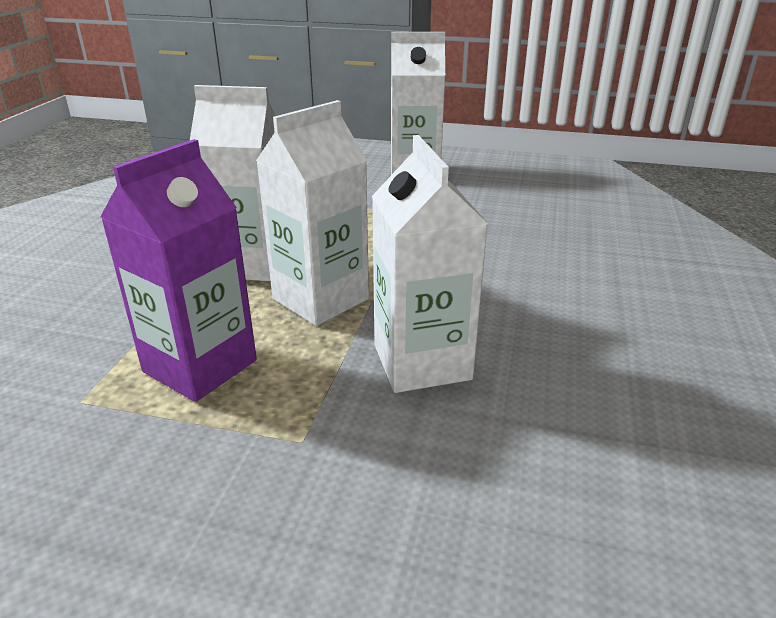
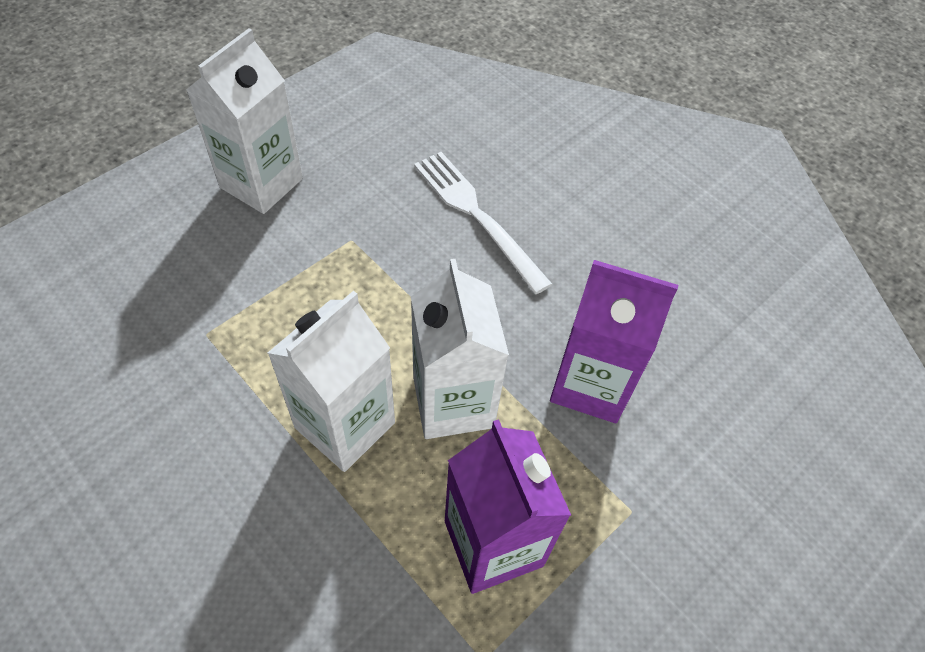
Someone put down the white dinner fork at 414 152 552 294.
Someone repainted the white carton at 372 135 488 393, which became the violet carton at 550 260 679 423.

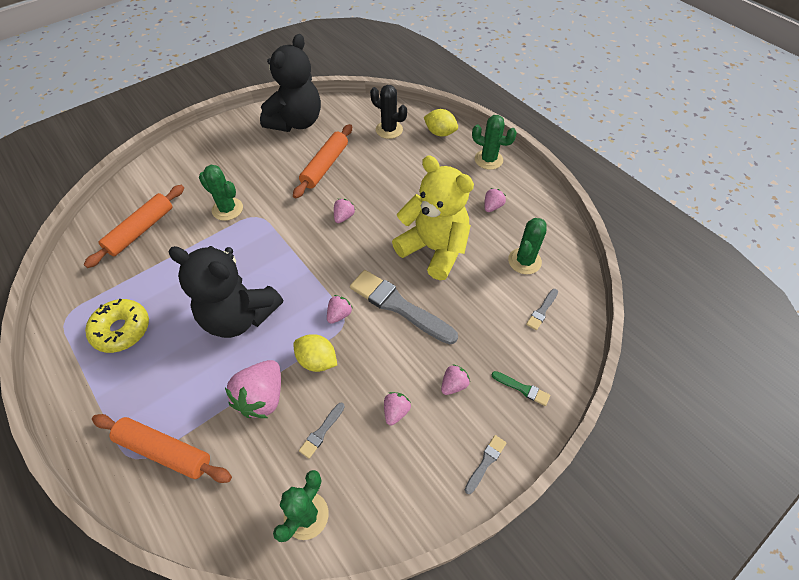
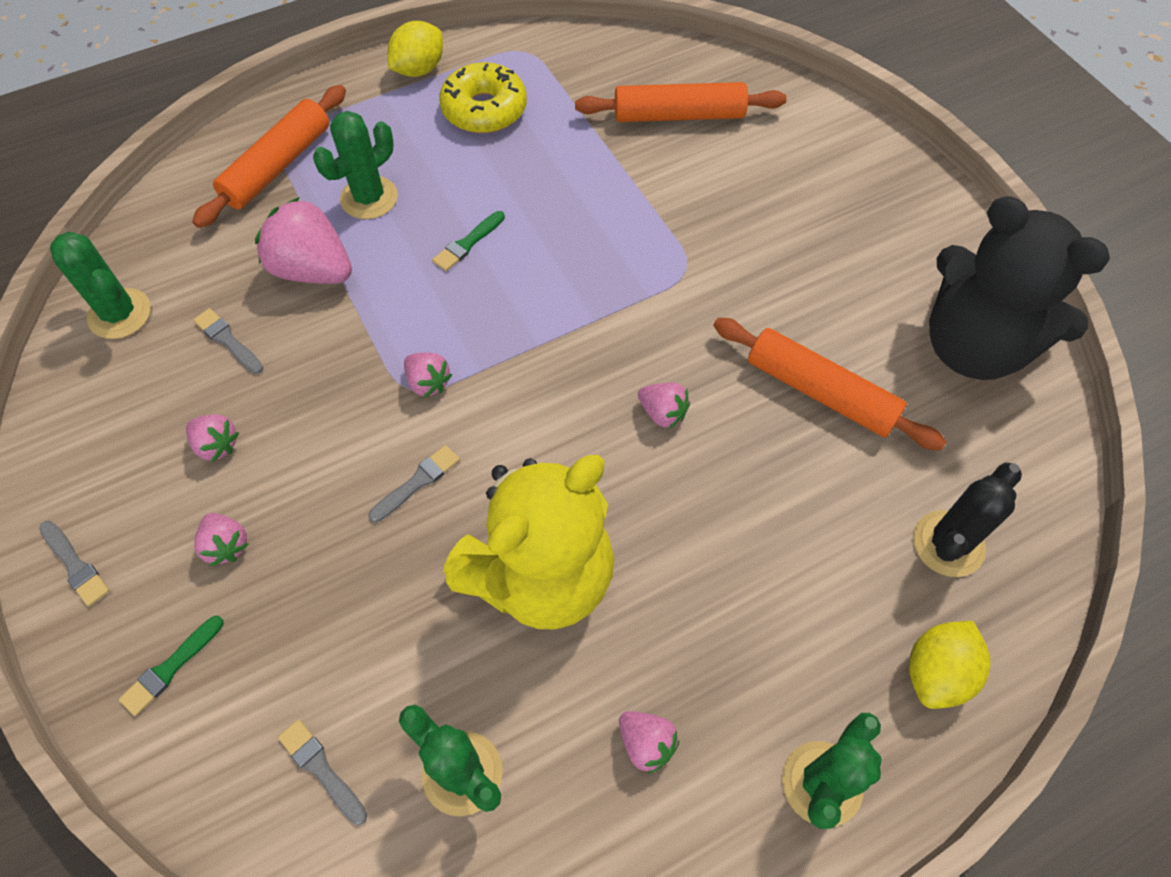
Someone carried the leaf-green saguaro cactus from 199 165 243 221 to 313 111 398 219.
Someone scaled the ash-grey paintbrush at 350 270 458 344 by 0.45.
Someone carried the bright yellow toy lemon from 293 334 337 372 to 388 21 443 77.
Someone swapped the ebony teddy bear at 168 246 283 338 for the leaf-green paintbrush at 432 211 505 271.
Someone rotated the orange-coloured rolling pin at 84 185 184 268 by 45 degrees counterclockwise.

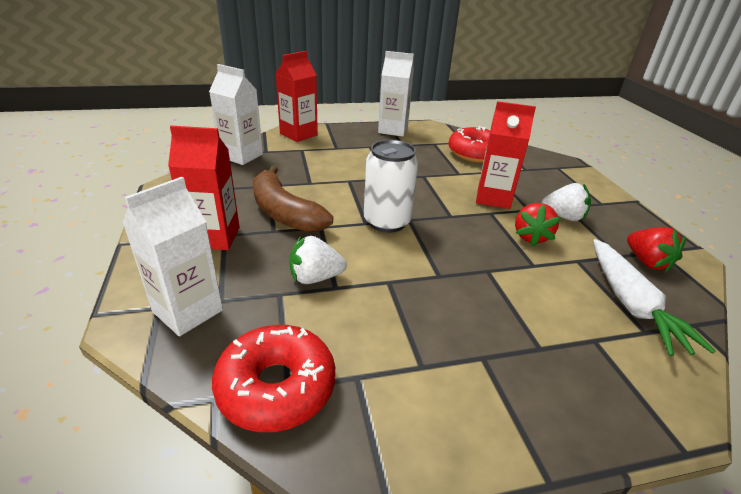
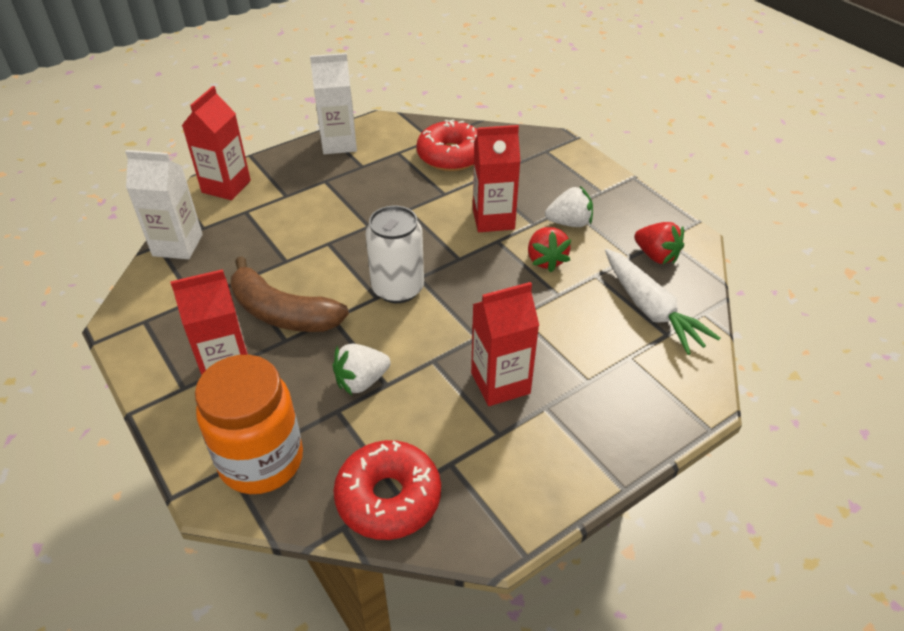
Someone swapped the white carton at 122 177 223 336 for the orange-coloured jam jar at 195 355 303 494.
Someone put down the red carton at 471 282 539 406.

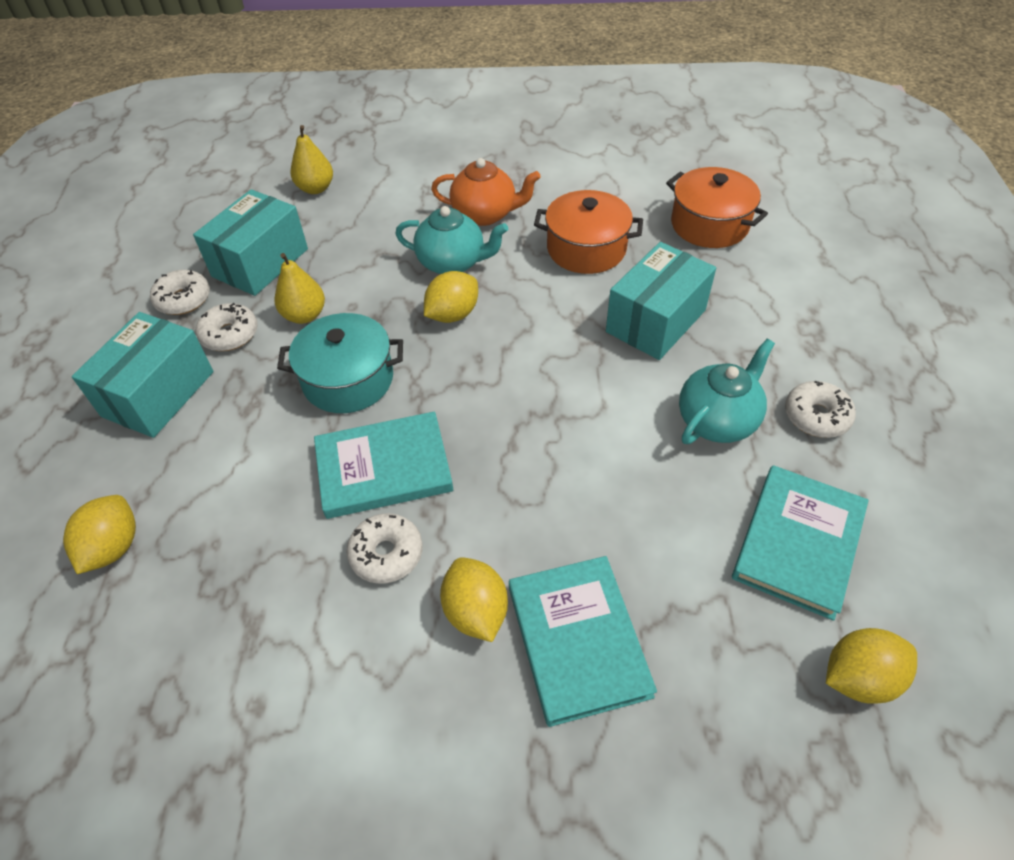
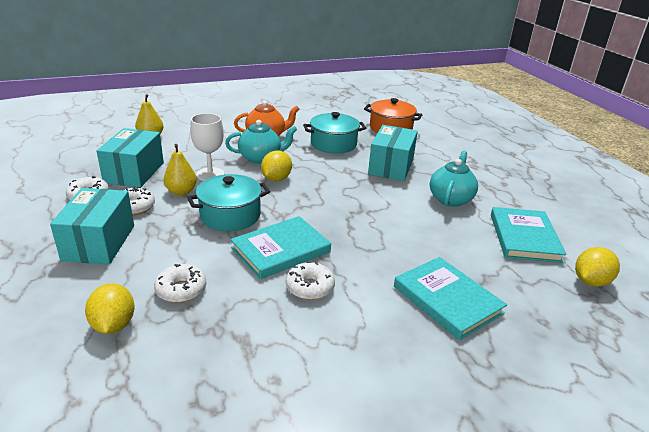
Someone carried the white glazed donut from 785 381 856 438 to 154 264 206 303.
Someone put down the white wine glass at 190 113 224 181.
Someone repainted the orange-coloured pot at 534 190 643 274, which became the teal pot at 303 112 366 154.
Someone took away the bright yellow toy lemon at 440 557 508 642.

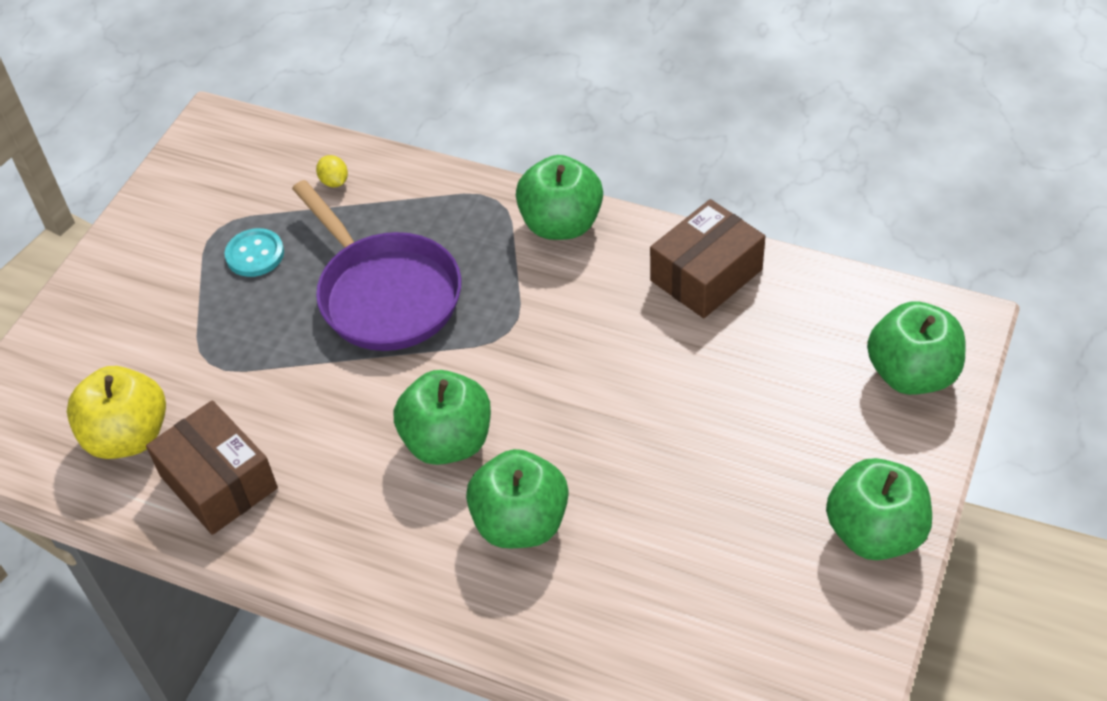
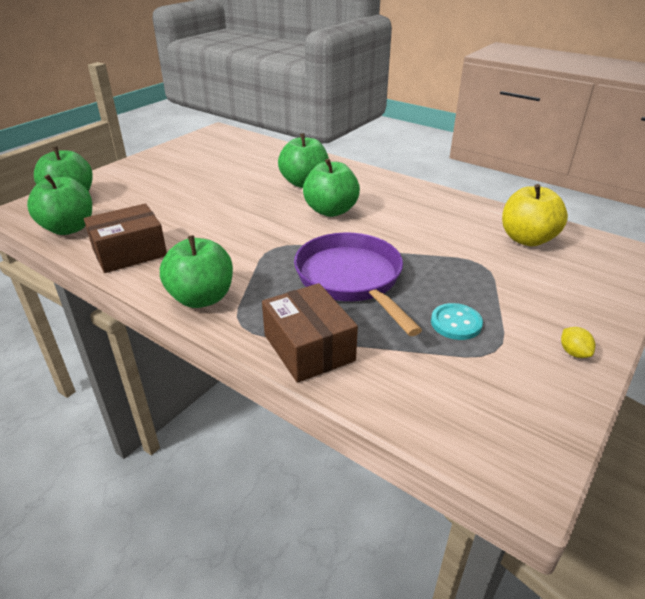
Someone carried the leaf-green toy apple from 826 458 932 560 to 27 174 92 235.
Someone carried the brown package from 146 400 278 535 to 262 283 358 383.
Someone carried the bright yellow toy lemon from 316 155 348 187 to 561 327 595 358.

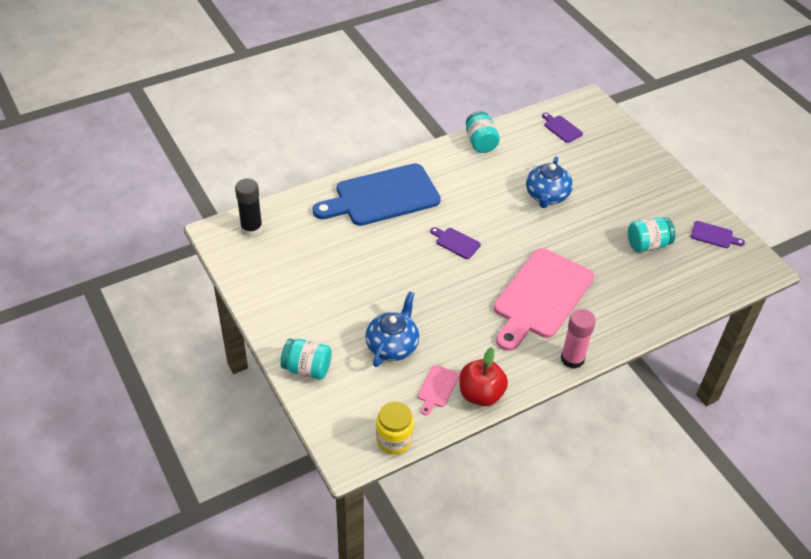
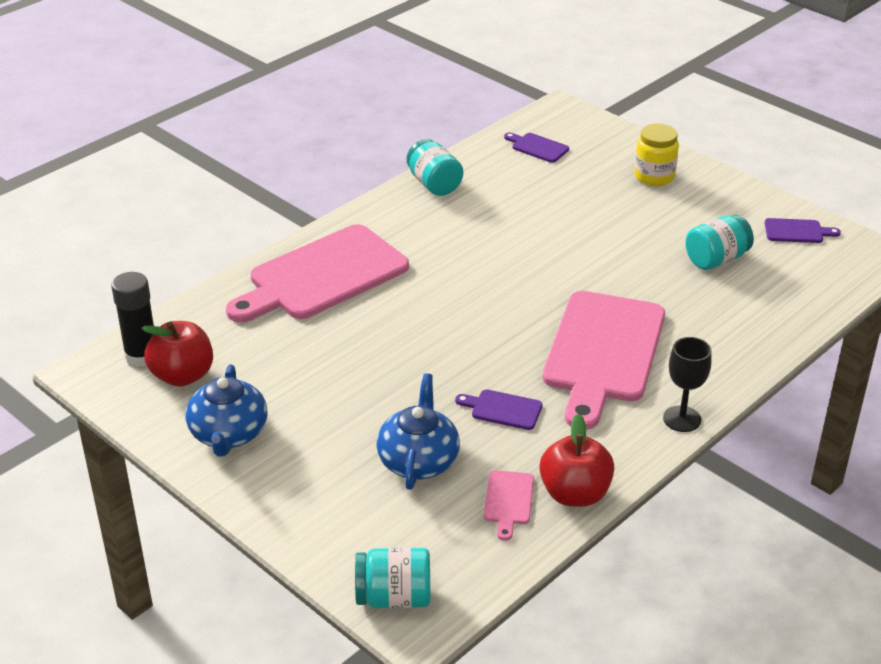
Someone put down the red toy apple at 141 321 213 387.
Someone carried the blue tea pot from 526 156 573 208 to 186 364 267 456.
Someone repainted the blue chopping board at 313 163 441 226, which became the rose-pink chopping board at 226 224 409 322.
Someone carried the teal jam jar from 280 339 332 380 to 355 548 430 608.
Someone carried the violet chopping board from 430 227 481 259 to 455 389 542 430.
Someone carried the bright yellow jam jar from 376 401 414 454 to 634 124 679 186.
Someone swapped the rose-pink stick of glue at 561 309 596 369 for the ebony wine glass at 663 337 712 432.

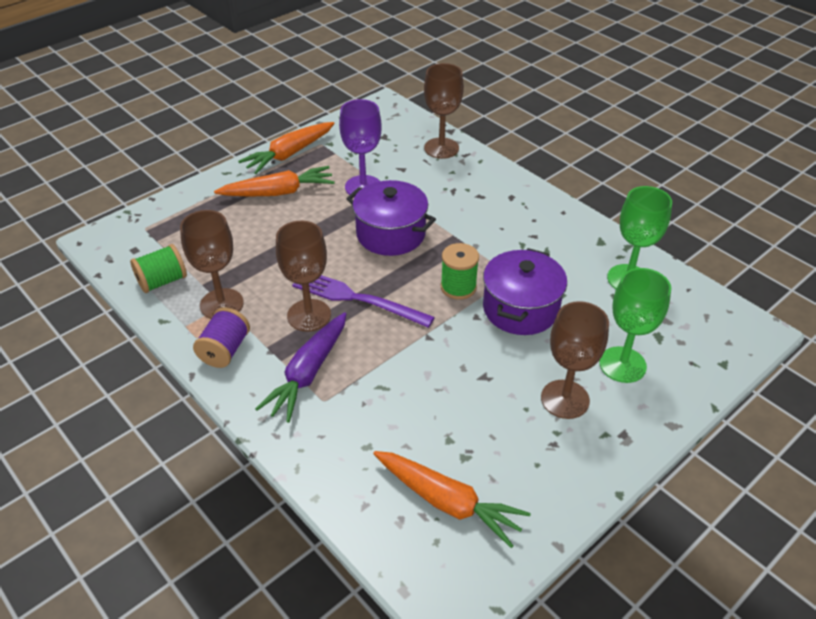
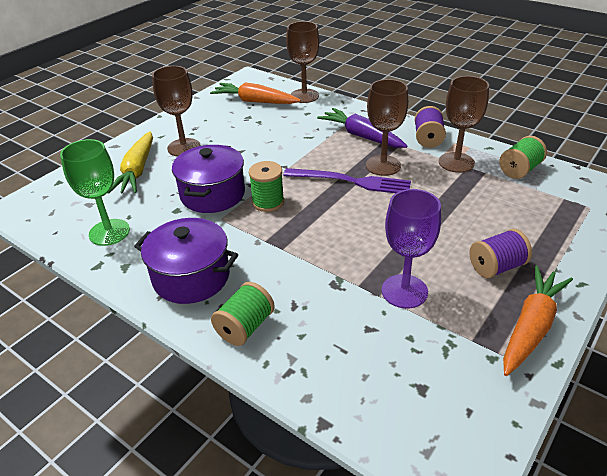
Someone swapped the leaf-green wine glass at 599 268 671 383 for the bright yellow carrot at 108 132 153 194.
Someone carried the violet pot from 346 180 436 256 to 134 218 238 304.
Someone put down the leaf-green bobbin at 211 282 275 346.
Someone carried the brown wine glass from 424 63 464 159 to 286 21 319 103.
Someone rotated the violet carrot at 255 312 346 423 by 60 degrees counterclockwise.
Someone swapped the orange-coloured carrot at 214 166 335 197 for the violet bobbin at 470 229 532 279.

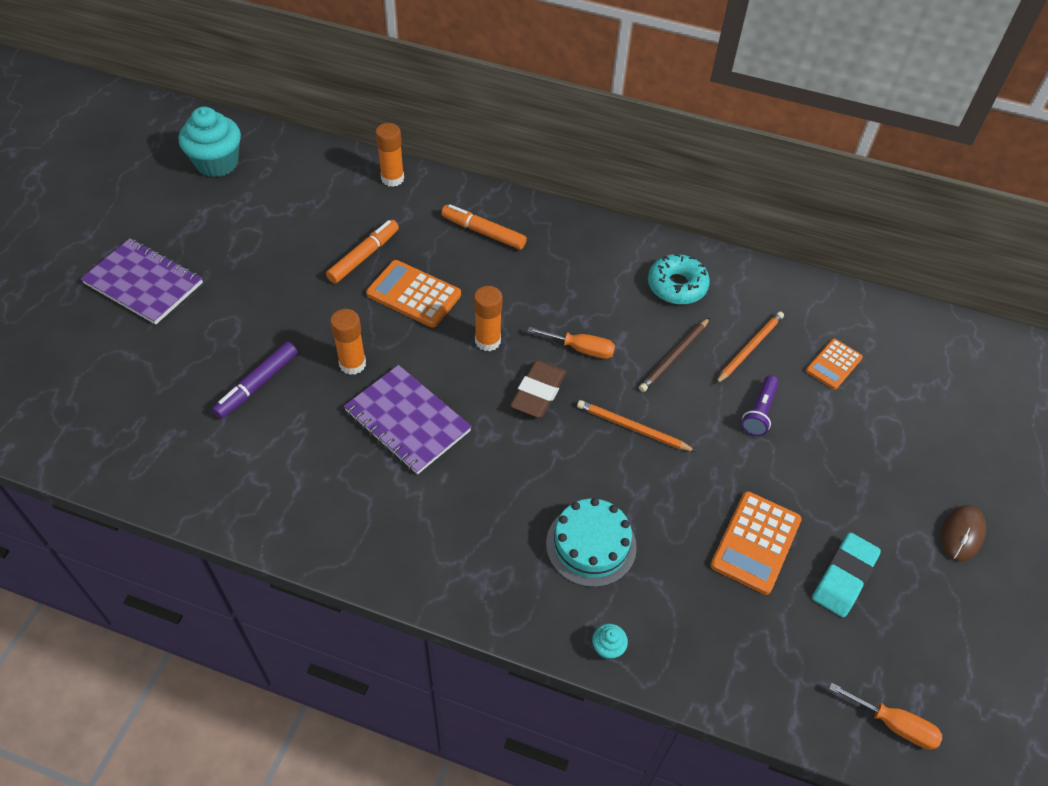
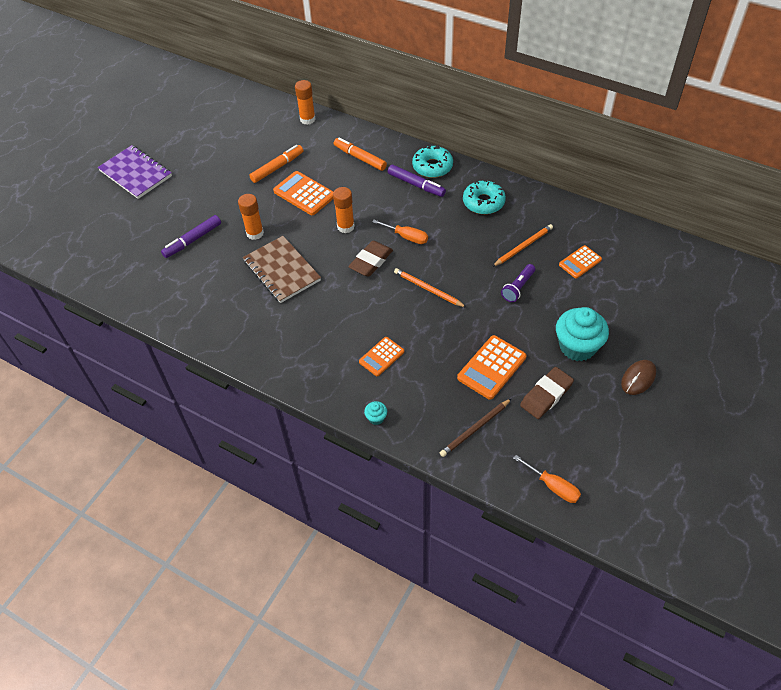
Someone repainted the violet notebook at 344 365 472 474, which became the brown notebook at 243 236 321 303.
Someone swapped the teal gateau at 546 498 637 587 for the orange-coloured calculator at 359 337 404 376.
Someone put down the violet felt pen at 388 165 446 197.
Someone put down the teal glazed donut at 412 145 453 178.
Someone carried the brown pencil from 639 318 710 392 to 440 398 512 457.
Someone repainted the teal pencil eraser at 812 532 881 617, which became the brown pencil eraser at 520 367 574 419.
Someone carried the teal fairy cake from 179 107 241 177 to 556 307 609 361.

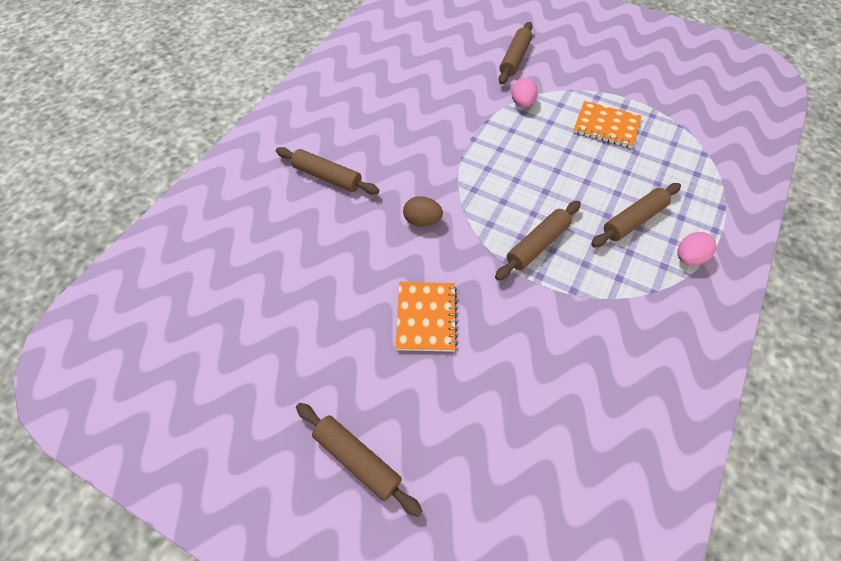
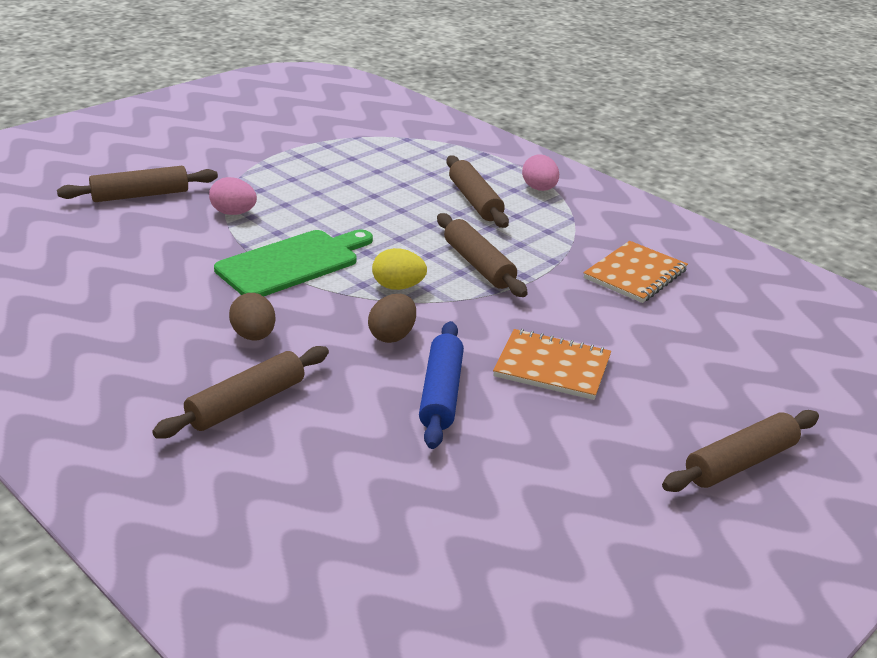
Someone rotated the brown rolling pin at 498 22 533 85 by 60 degrees counterclockwise.
Someone put down the leaf-green chopping board at 214 230 373 297.
Someone put down the brown egg at 229 293 276 341.
Someone put down the bright yellow egg at 372 248 427 290.
Someone put down the blue rolling pin at 419 321 464 449.
Someone carried the orange-coloured notebook from 573 101 641 148 to 583 241 688 303.

